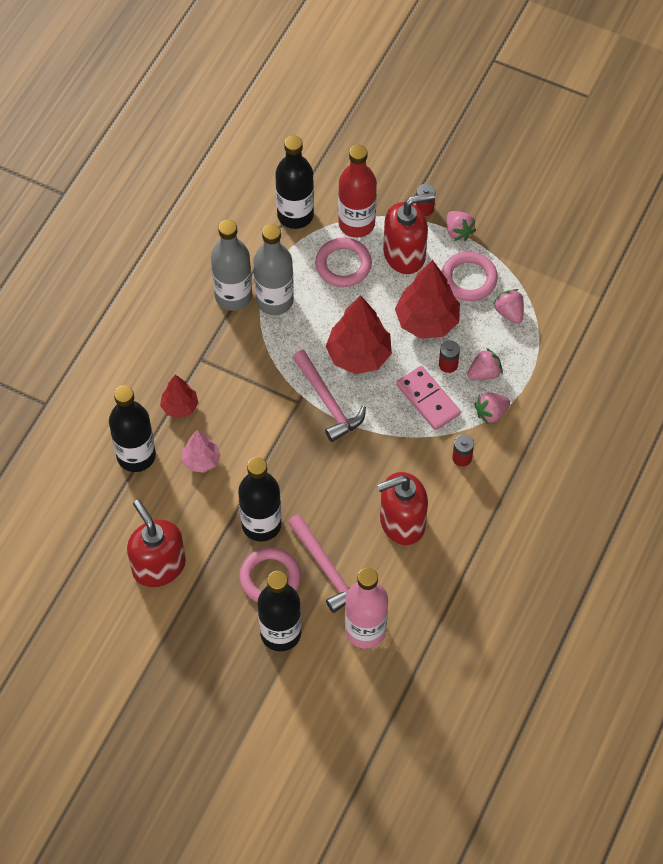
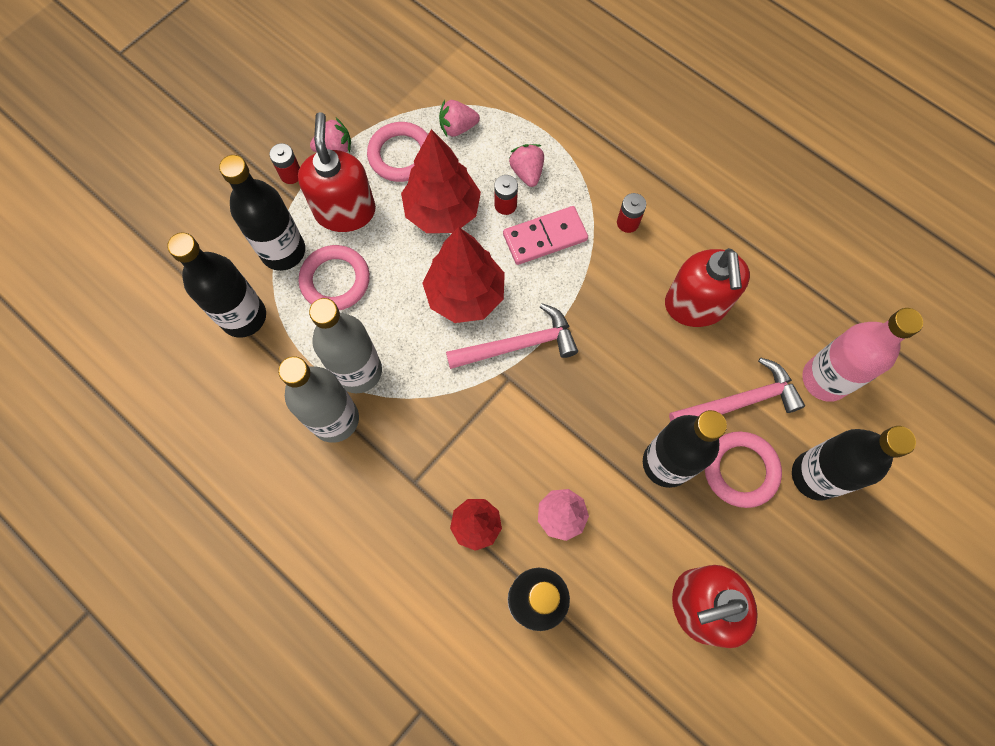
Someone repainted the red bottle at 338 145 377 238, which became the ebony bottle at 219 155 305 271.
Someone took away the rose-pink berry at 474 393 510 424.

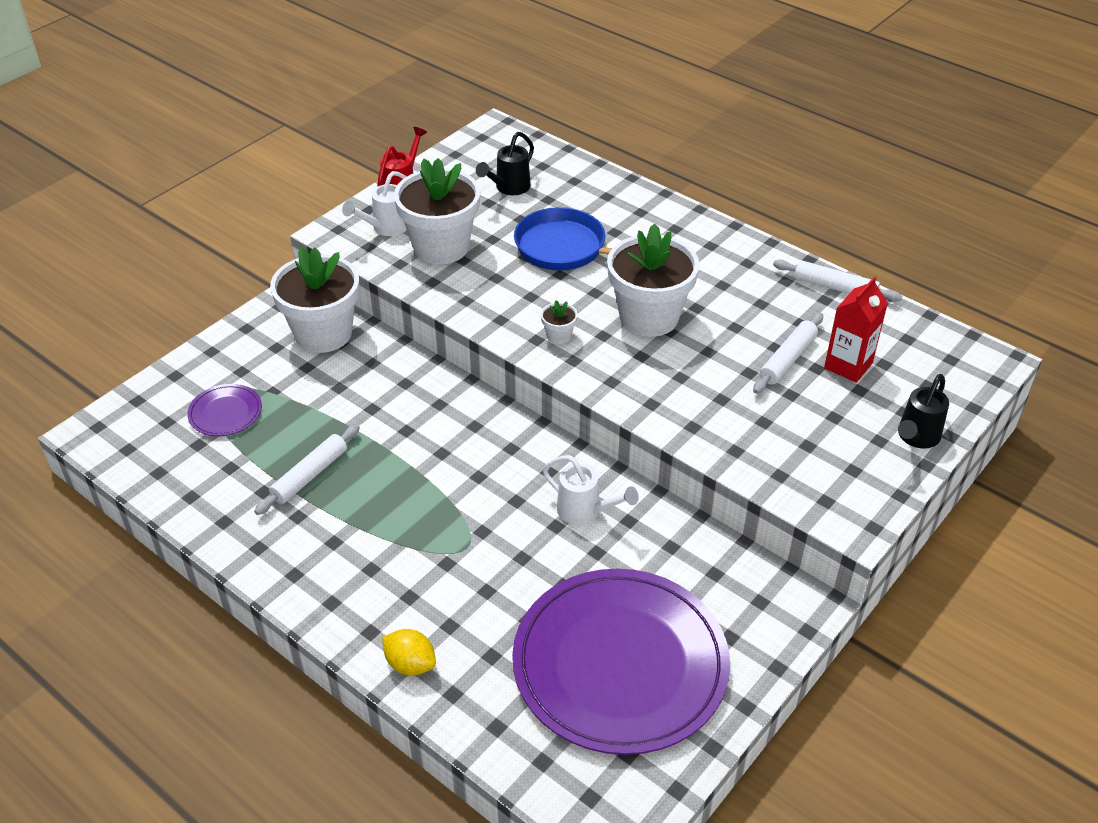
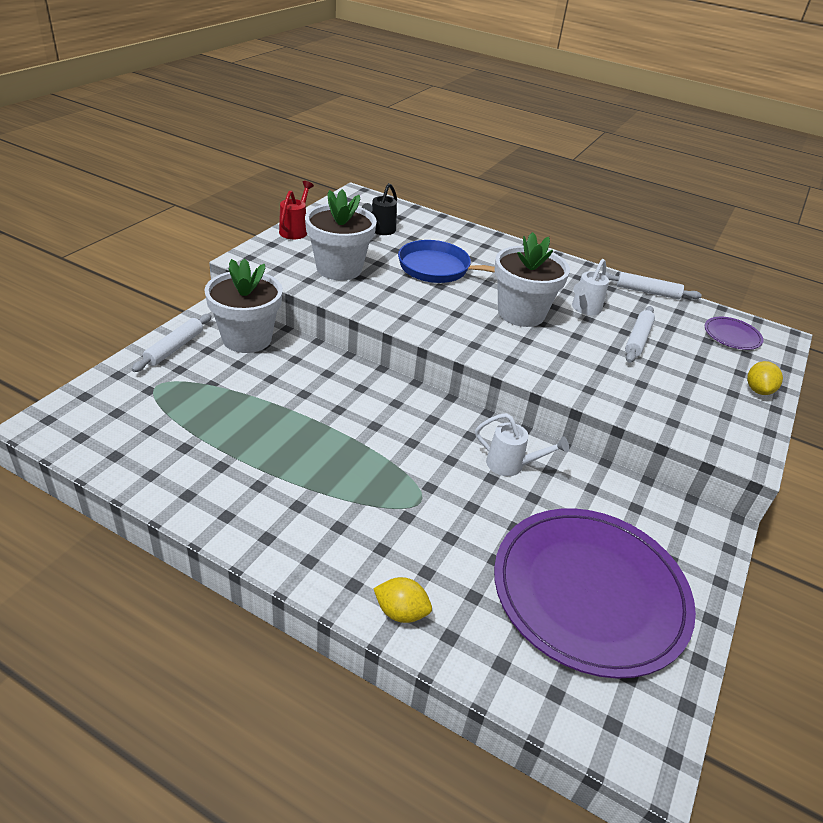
Someone carried the white rolling pin from 254 425 360 515 to 132 314 212 372.
Someone carried the white watering can from 342 171 407 236 to 572 259 609 315.
Someone carried the violet dinner plate from 187 384 262 436 to 705 317 763 350.
Someone swapped the ebony watering can at 898 374 949 448 for the bright yellow toy lemon at 747 361 783 395.
Someone took away the white plant pot at 541 300 578 344.
Someone took away the red carton at 824 276 888 383.

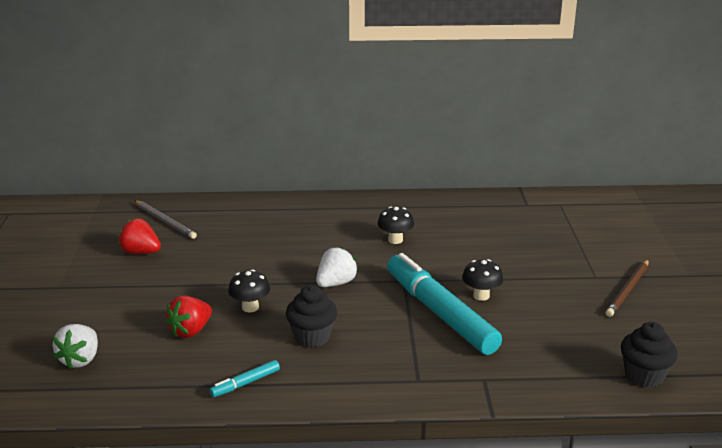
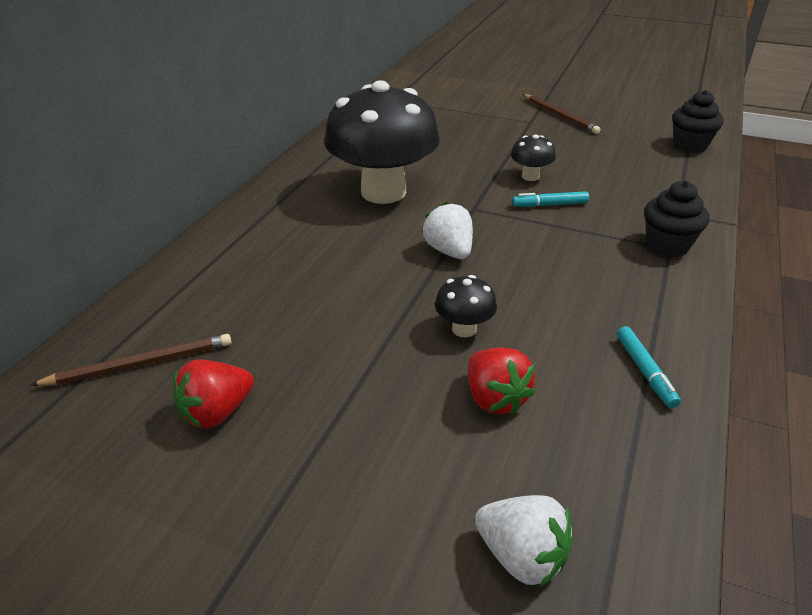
Someone repainted the ash-grey pencil at 134 200 197 239, which became the brown pencil at 30 334 232 386.
Someone scaled the ebony fungus at 377 207 414 244 by 2.42.
Someone scaled the teal felt pen at 387 253 502 355 by 0.40.
Someone carried the ebony fairy cake from 286 285 337 347 to 644 181 709 257.

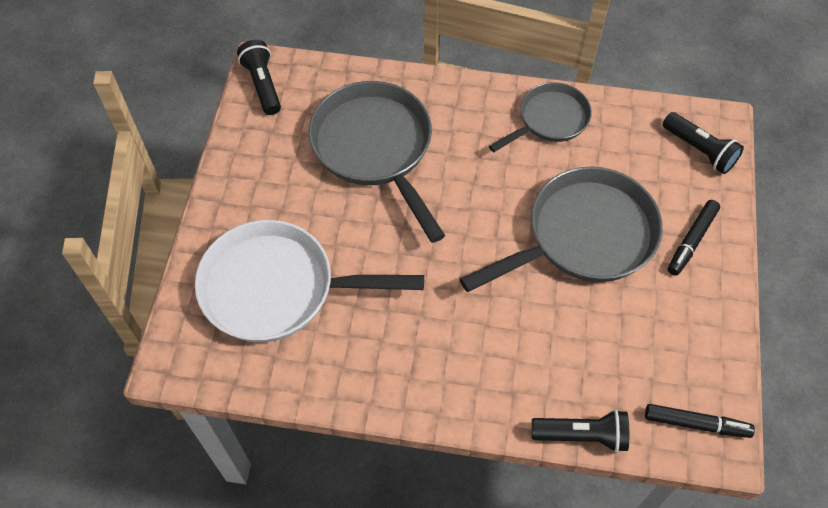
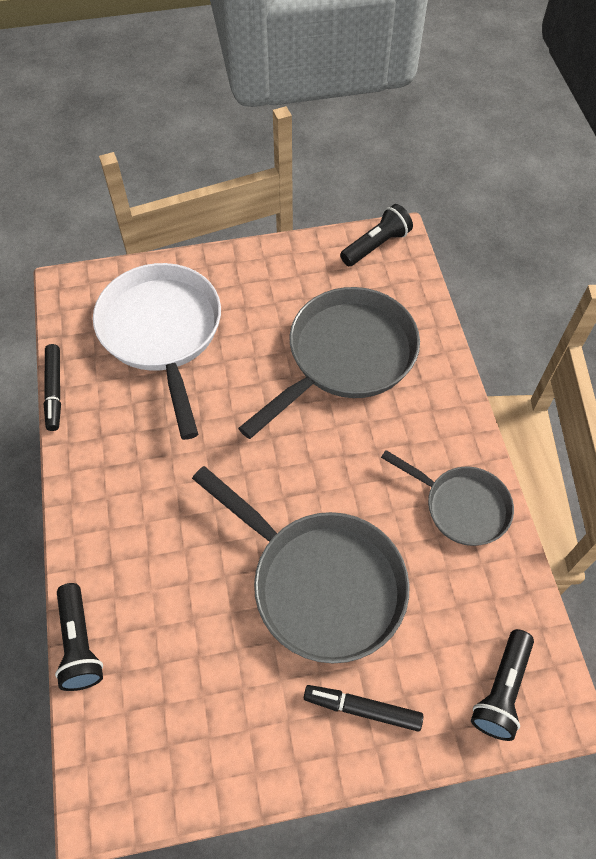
Someone carried the ebony felt pen from 645 404 755 438 to 43 344 61 431.

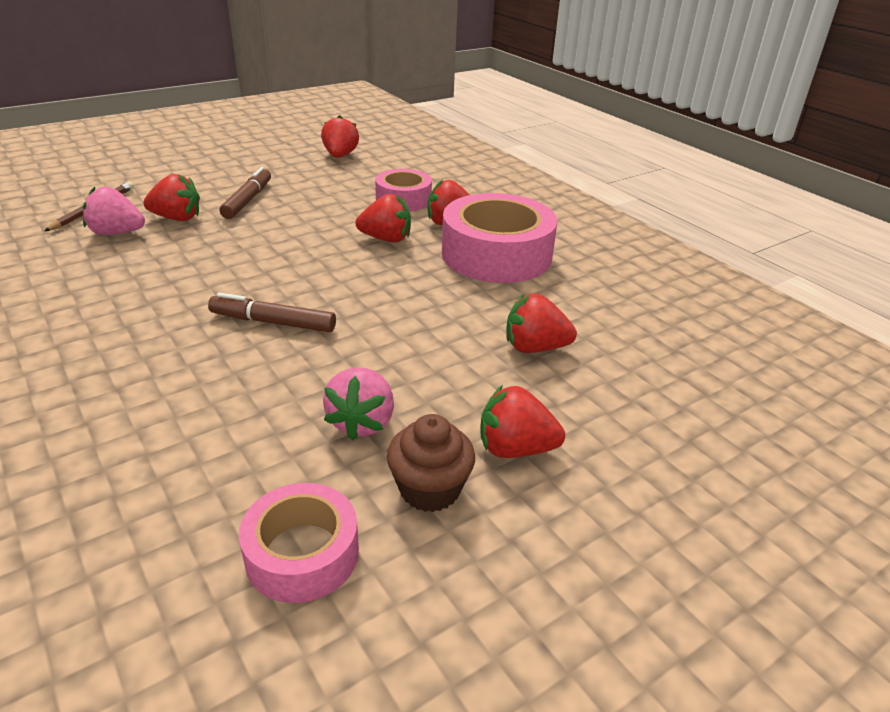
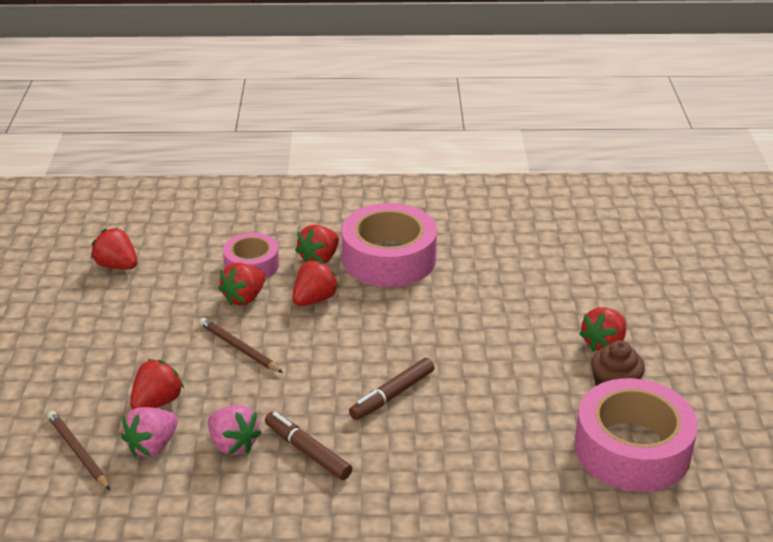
Someone put down the brown pencil at 199 318 283 373.
Someone carried the rose-pink berry from 323 368 394 440 to 208 405 262 455.
Someone carried the red berry from 506 293 577 353 to 218 263 266 306.
Someone carried the brown felt pen from 220 167 271 219 to 265 412 352 480.
Someone scaled the rose-pink tape at 239 483 359 603 by 1.73.

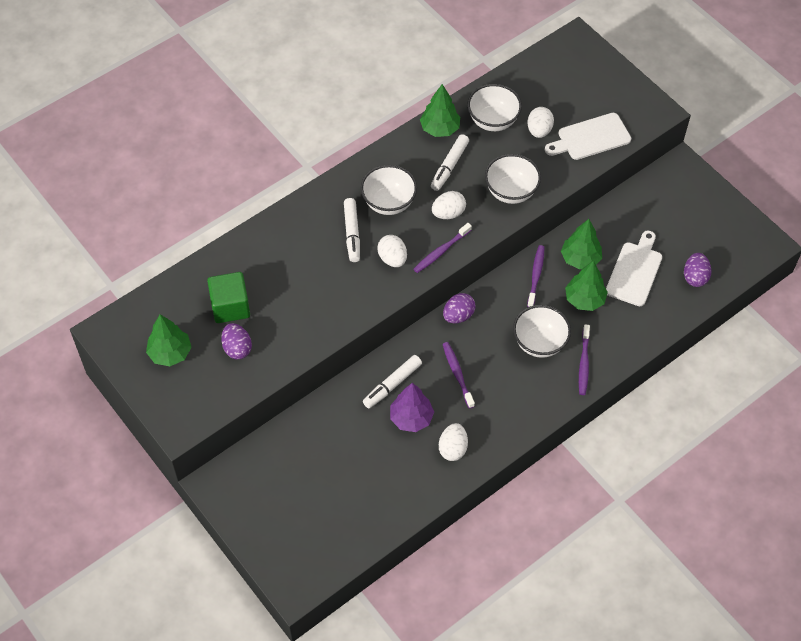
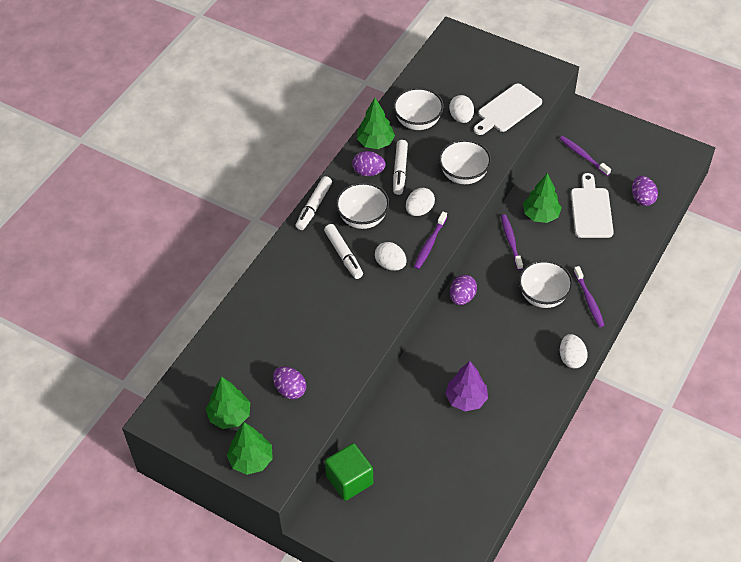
Someone carried the leaf-green tree from 565 260 608 311 to 227 422 273 475.
Someone carried the white felt pen from 363 355 422 408 to 296 176 332 230.
Someone carried the leaf-green solid cube from 207 272 250 323 to 325 443 373 501.
Someone put down the violet egg at 352 151 386 176.
Someone carried the violet toothbrush from 443 342 475 408 to 559 136 611 176.
Someone carried the white egg from 439 423 468 461 to 560 334 588 368.

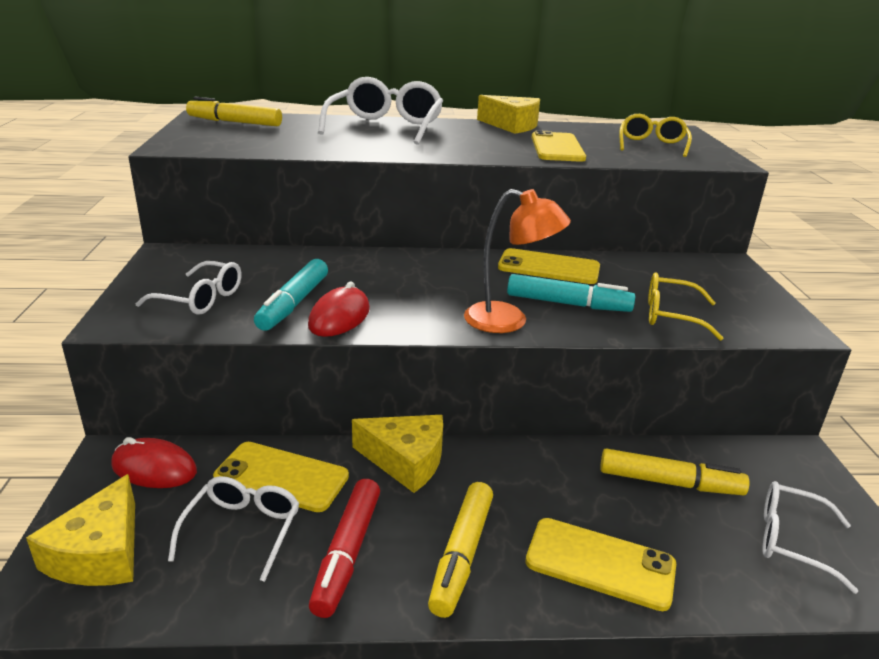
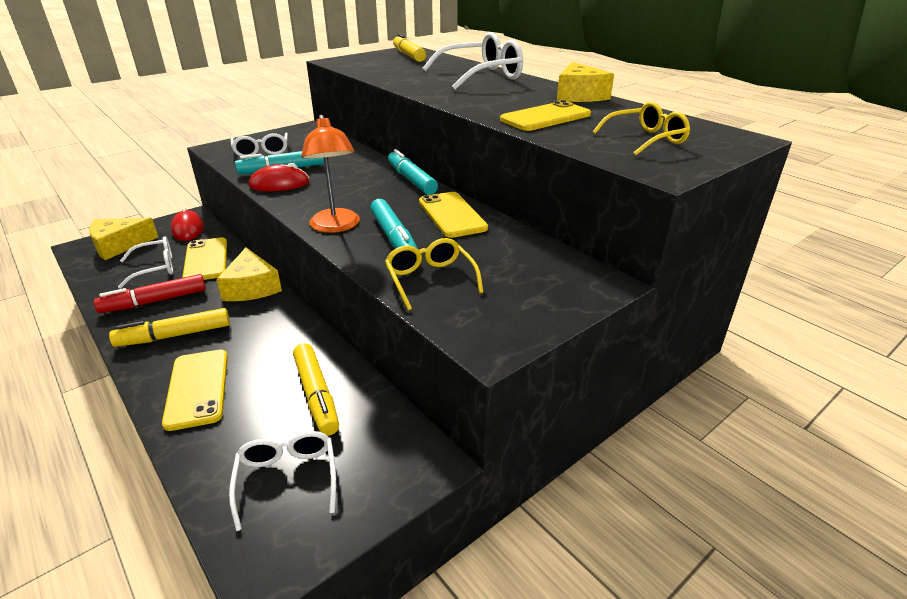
Someone put down the teal felt pen at 388 149 438 195.

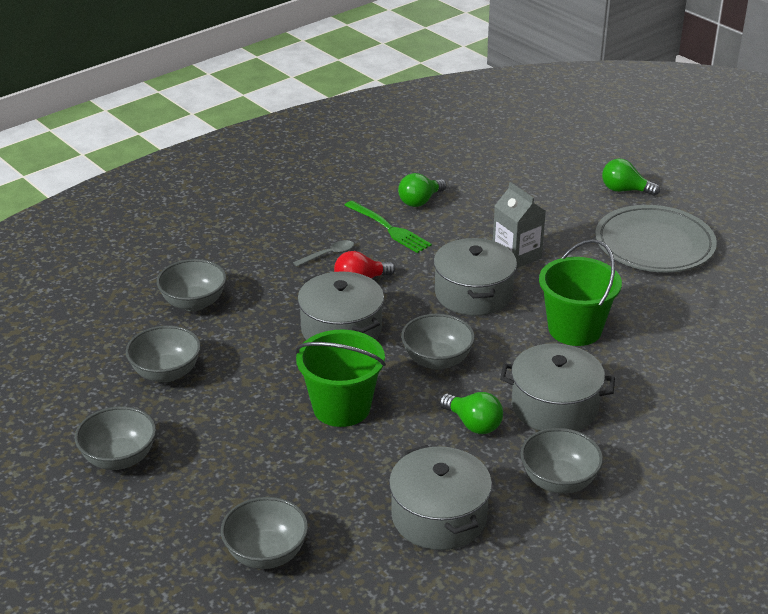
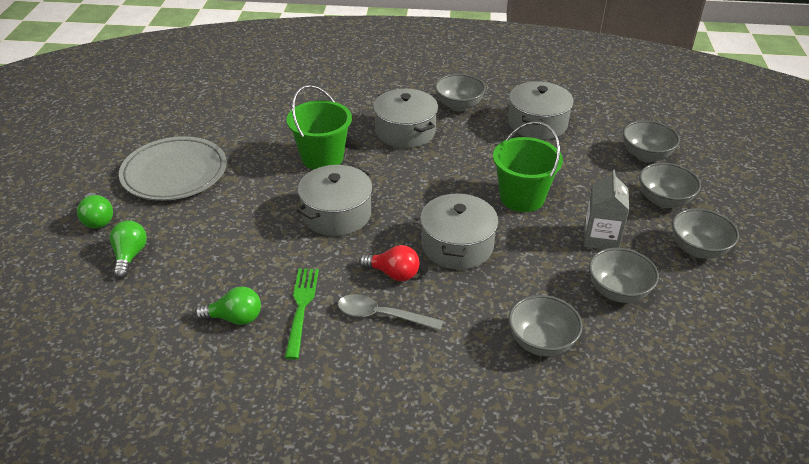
Someone carried the leaf-green lightbulb from 440 392 503 434 to 110 220 147 278.
Someone scaled the ash-grey teaspoon at 293 240 354 267 by 1.51.
Someone carried the ash-grey carton from 493 182 546 269 to 584 170 629 249.
Someone carried the ash-grey serving bowl from 401 314 475 370 to 639 163 701 208.

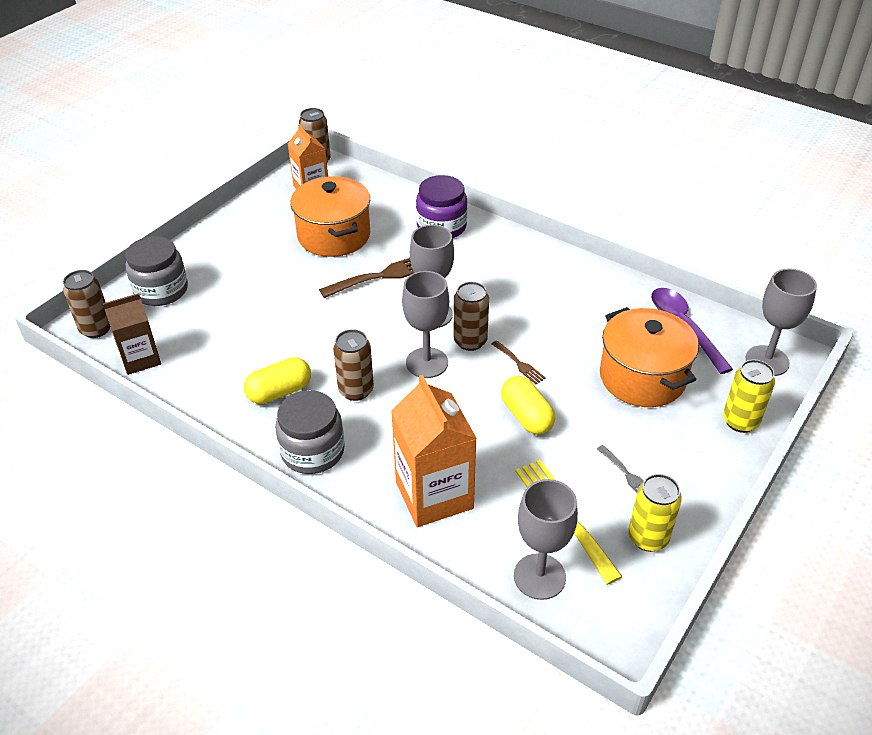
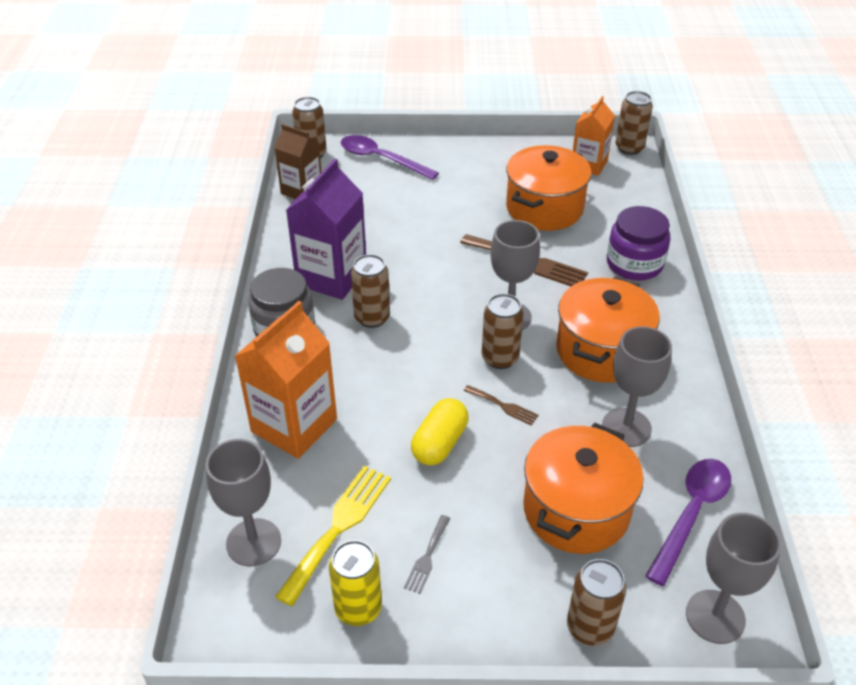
Someone swapped the bright yellow capsule at 244 357 311 404 for the violet carton at 286 159 366 300.
Someone swapped the ash-grey jam jar at 126 236 188 306 for the violet teaspoon at 341 135 439 180.
Someone rotated the brown dinner fork at 492 340 546 384 by 75 degrees counterclockwise.
Someone put down the orange-coloured pot at 556 277 660 383.
Someone repainted the bright yellow can at 723 359 775 433, which became the brown can at 567 559 627 646.
Someone carried the ash-grey wine glass from 402 271 449 378 to 602 326 672 447.

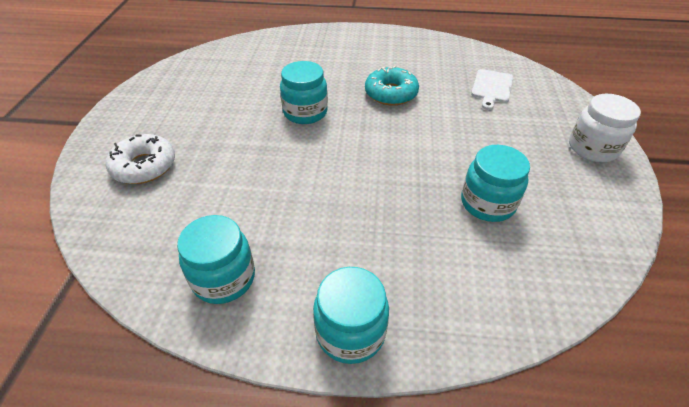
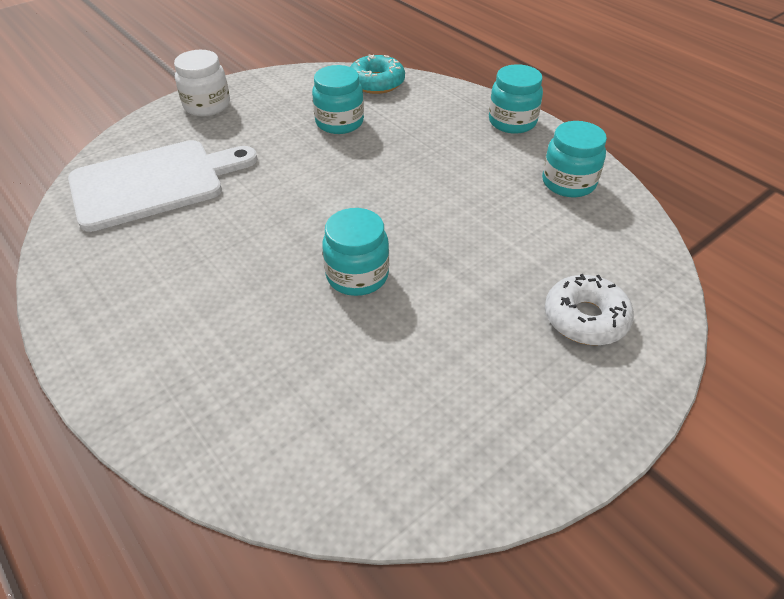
Someone scaled the white chopping board at 471 69 513 110 by 2.09.
Someone carried the teal glazed donut from 365 66 419 106 to 350 55 405 94.

